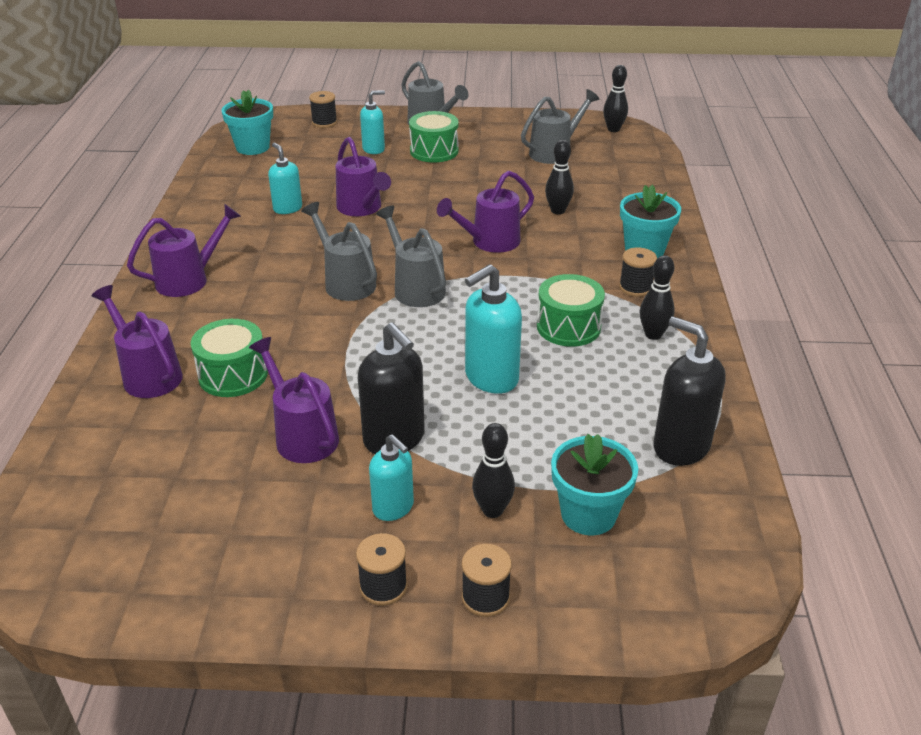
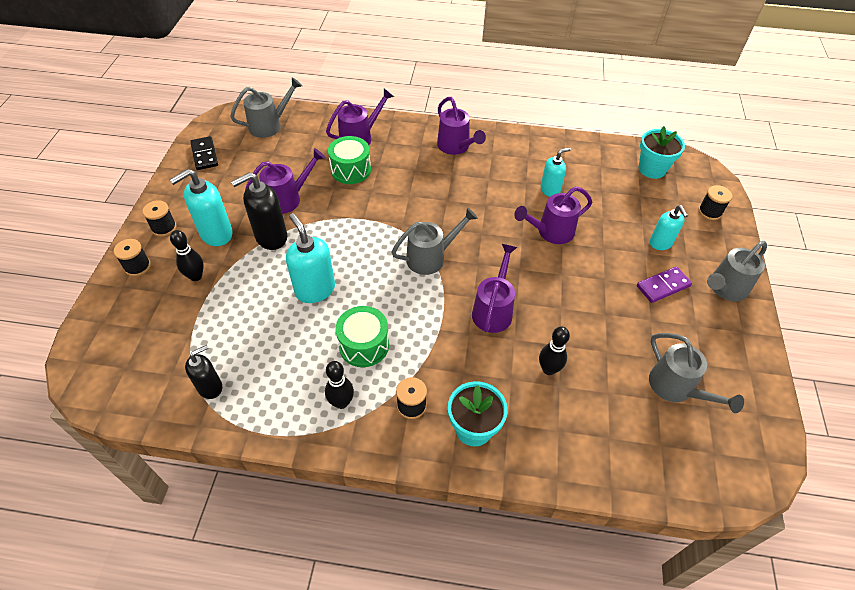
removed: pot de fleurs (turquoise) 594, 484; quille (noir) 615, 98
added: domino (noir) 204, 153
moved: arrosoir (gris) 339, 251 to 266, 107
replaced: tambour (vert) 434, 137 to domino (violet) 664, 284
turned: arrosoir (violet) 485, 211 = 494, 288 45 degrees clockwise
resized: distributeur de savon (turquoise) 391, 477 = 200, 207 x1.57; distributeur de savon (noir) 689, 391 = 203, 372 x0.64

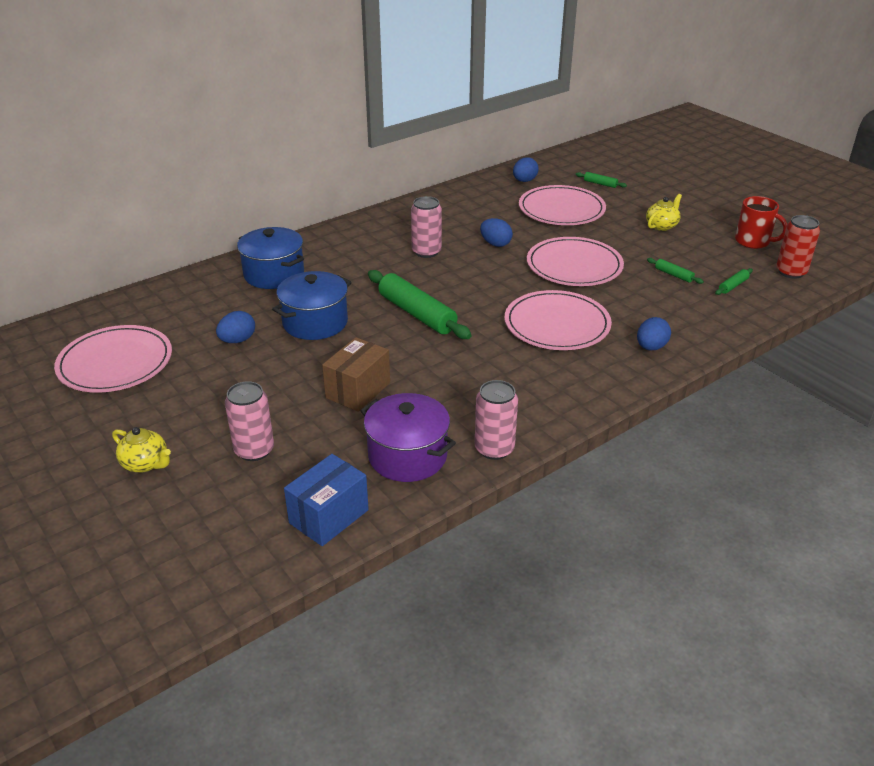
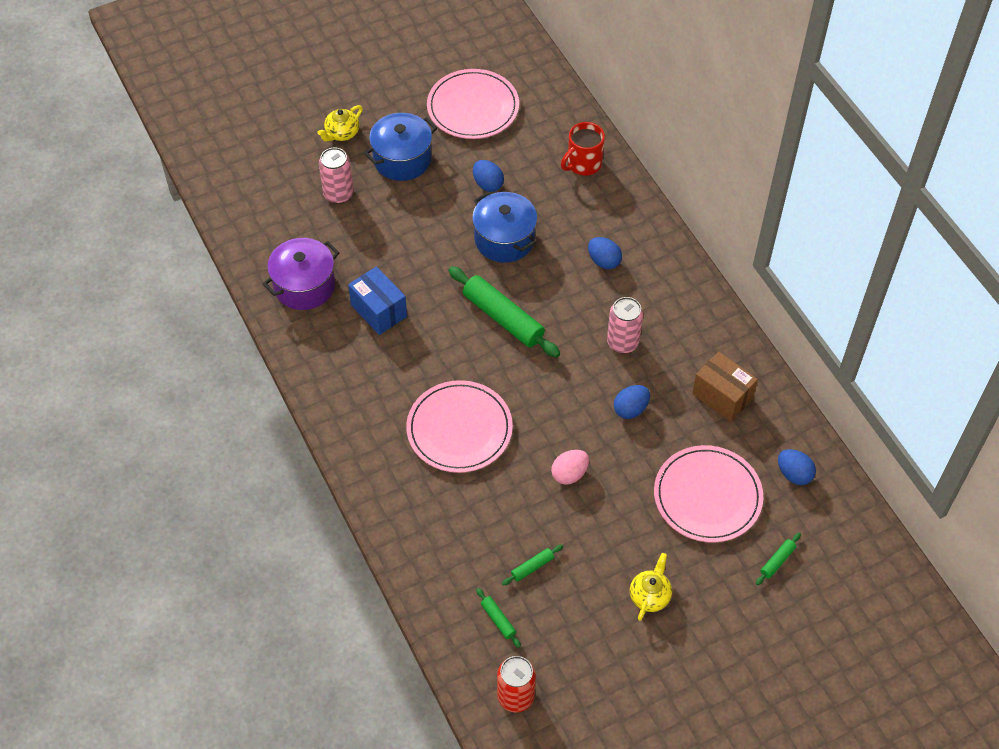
removed: canette (rose) 496, 420
moved: marmite (bleu) 270, 258 to 400, 147; boîte (bleu) 326, 500 to 377, 300; boîte (marron) 356, 374 to 725, 387; œuf (bleu) 654, 334 to 605, 253; tasse (rouge) 761, 222 to 583, 148
replaced: assiette (rose) 575, 261 to œuf (rose) 570, 467
turned: rouleau à pâtisserie (vert) 420, 304 = 504, 311 75 degrees clockwise; théière (jaune) 664, 212 = 651, 587 120 degrees counterclockwise

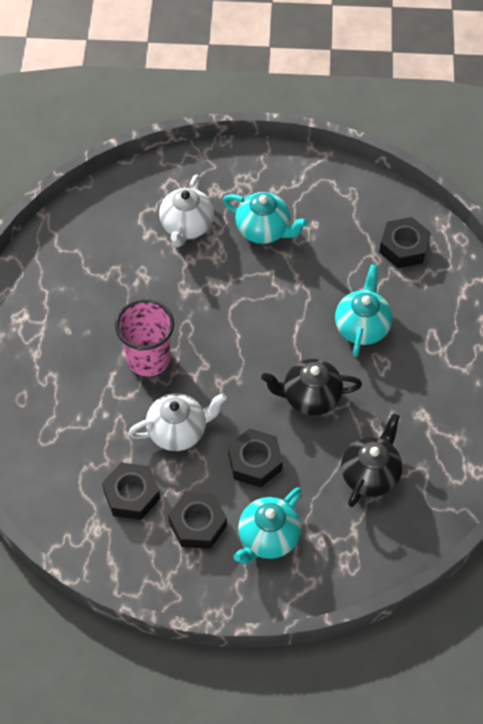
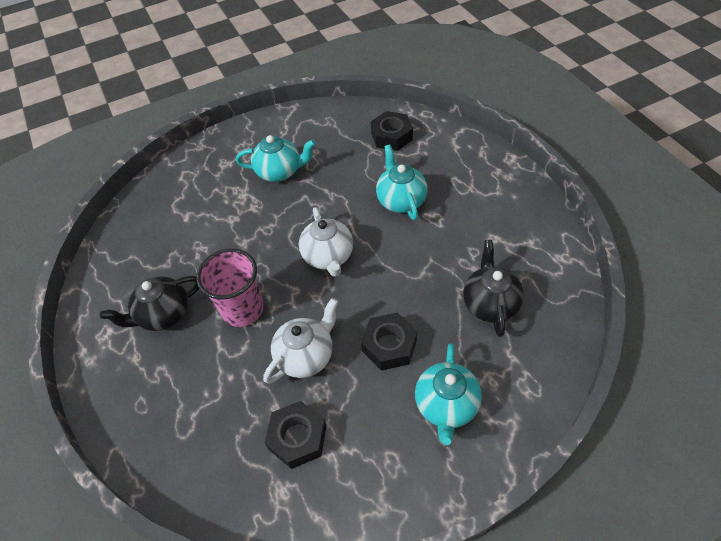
removed: écrou (noir) 197, 520
moved: théière (blanc) 186, 210 to 326, 242; théière (noir) 311, 387 to 149, 303

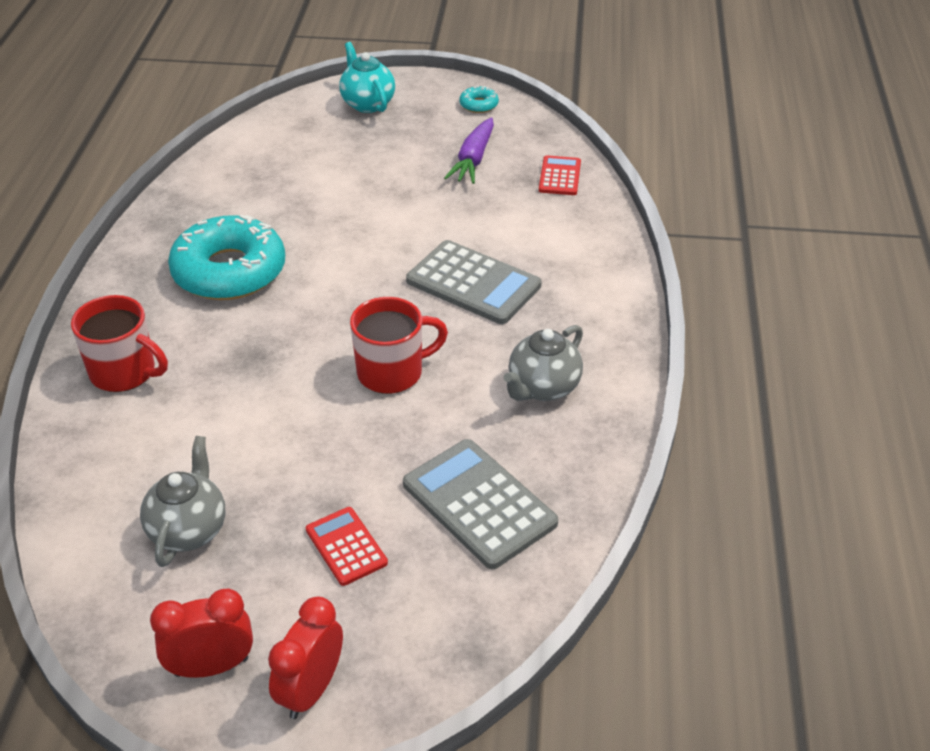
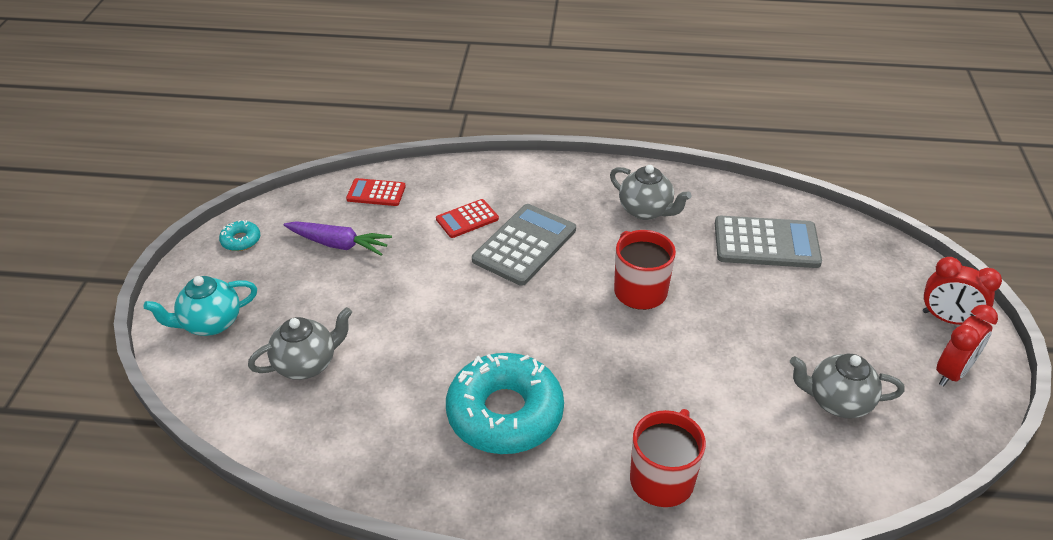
added: théière (gris) 300, 343
moved: calculatrice (rouge) 347, 546 to 467, 218
turned: réveil (rouge) 201, 633 = 967, 345 120 degrees counterclockwise; calculatrice (gris) 480, 504 = 768, 242 135 degrees counterclockwise

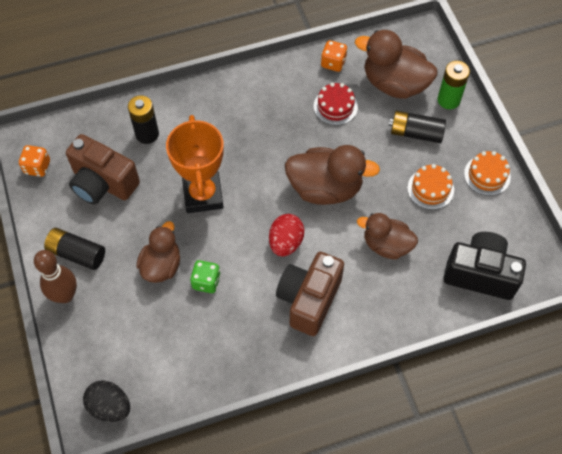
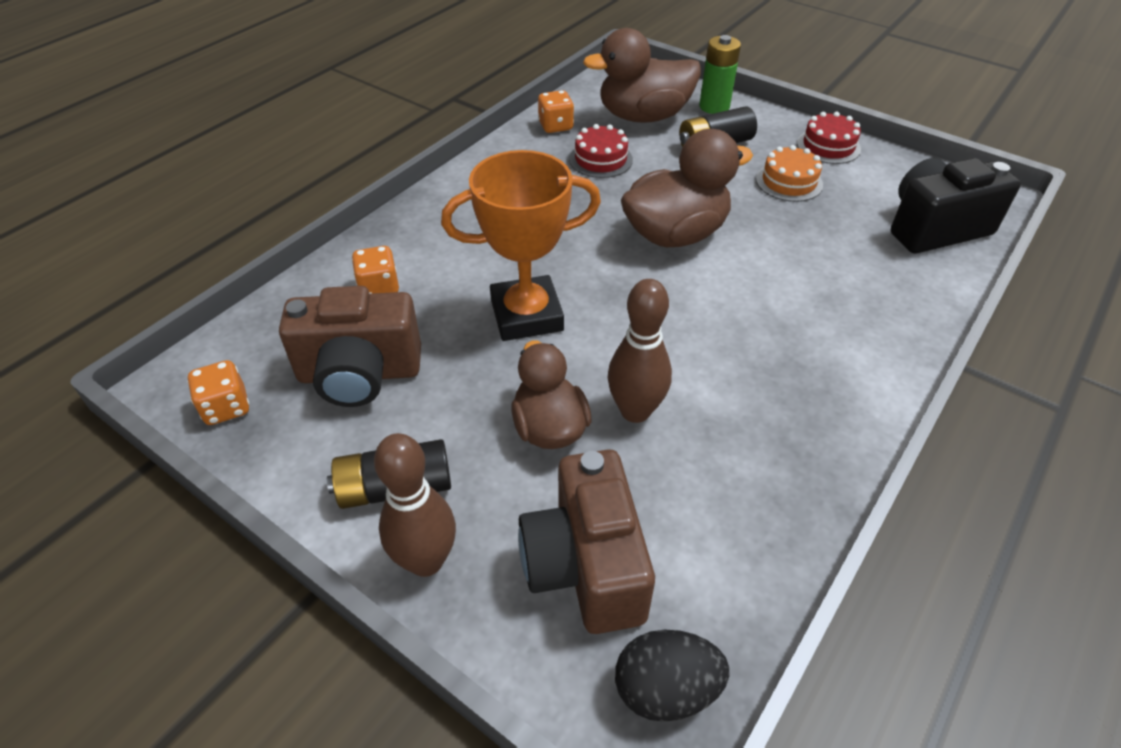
removed: œuf (rouge) 286, 235; canard (marron) 387, 236
moved: appareil photo (marron) 310, 294 to 586, 541
replaced: pile (noir) 143, 119 to dé (orange) 375, 270; dé (vert) 205, 276 to quille (marron) 639, 351
recoloured: gâteau (orange) 487, 173 to gâteau (rouge) 829, 138
turned: trophée (orange) 195, 164 = 521, 245 60 degrees counterclockwise

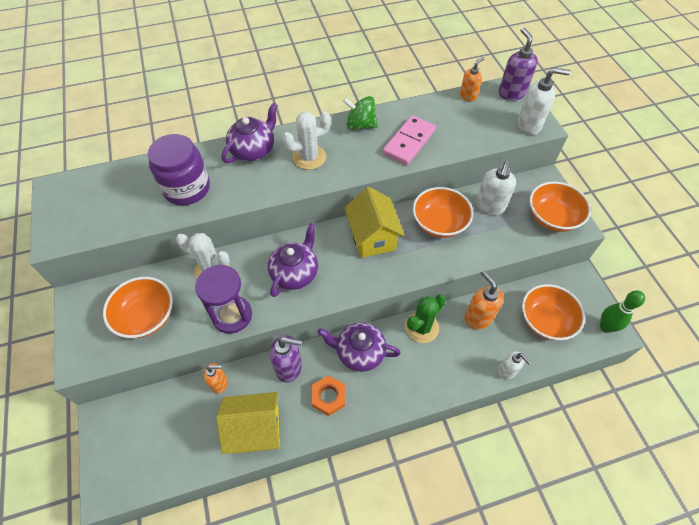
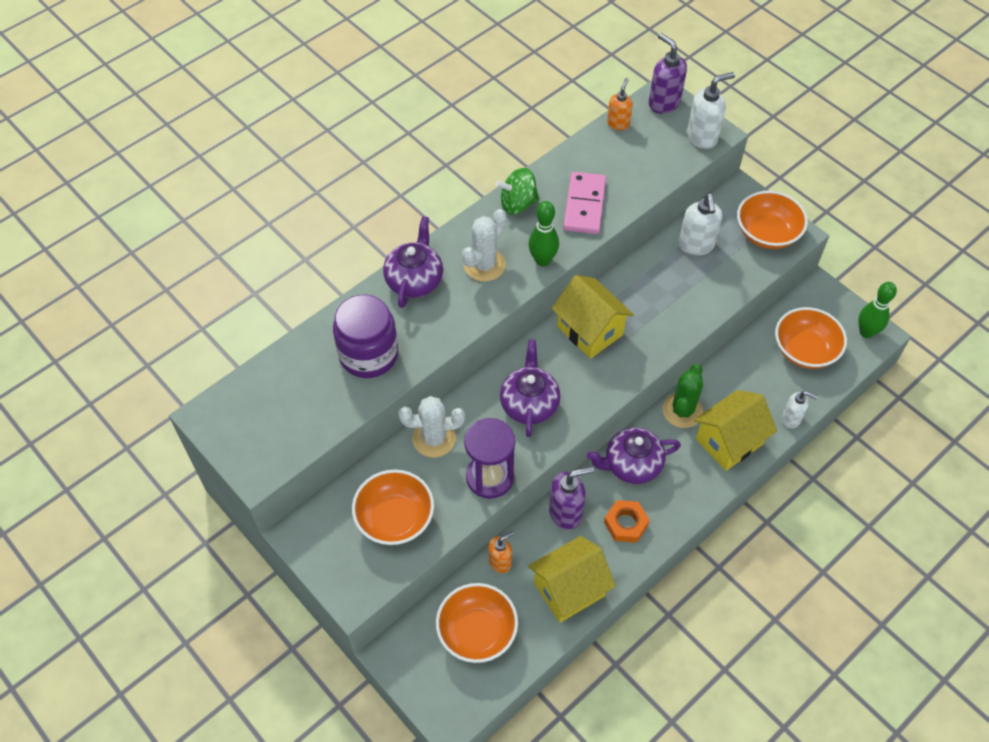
removed: distributeur de savon (orange) 484, 299
added: quille (vert) 543, 233; maison (jaune) 735, 430
moved: bol (orange) 443, 212 to 477, 623

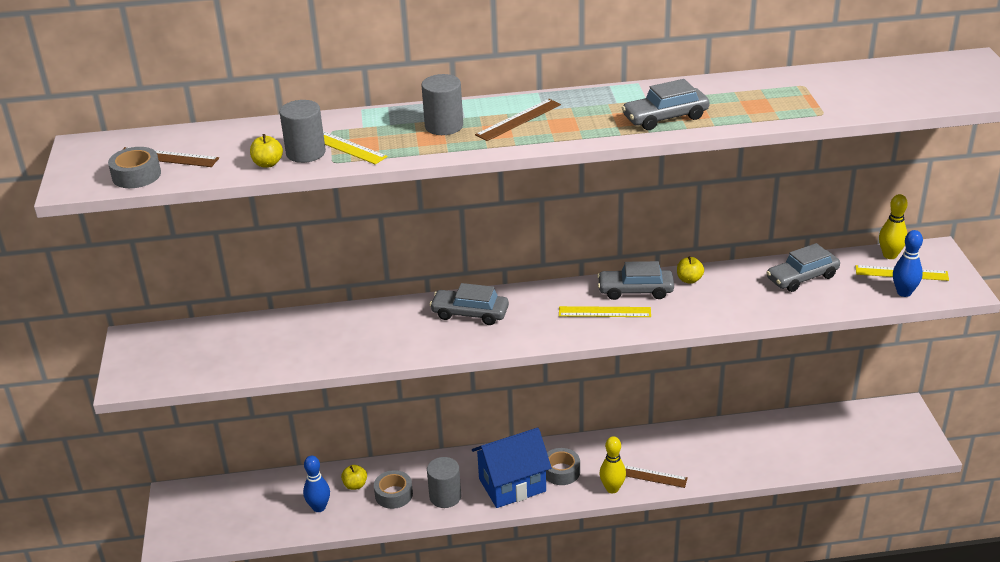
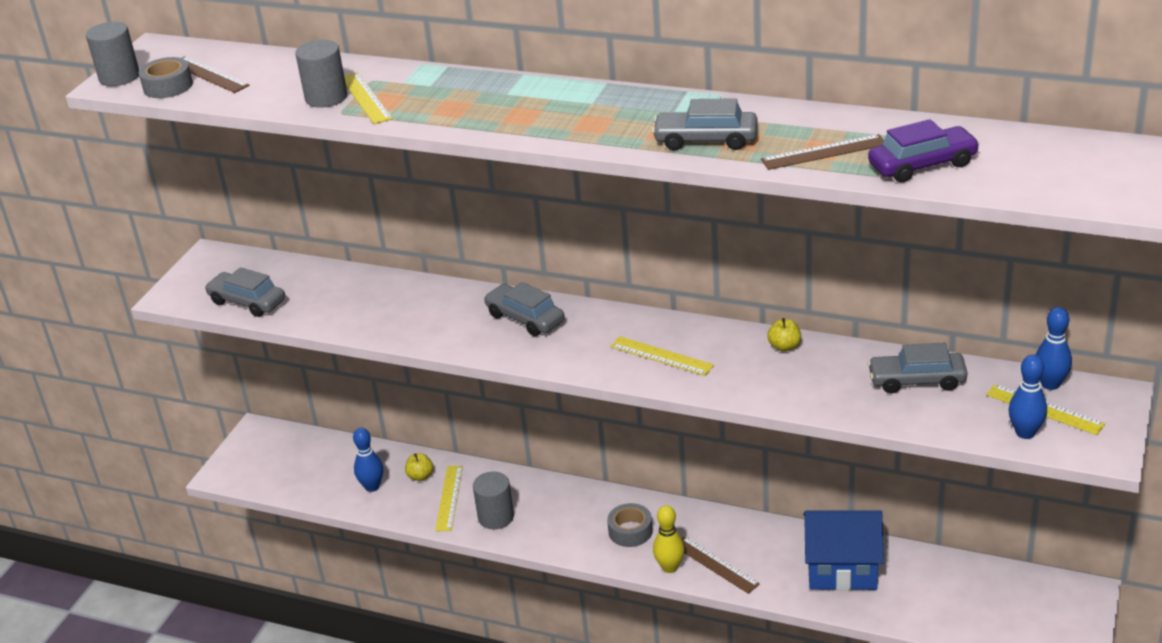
removed: pomme (jaune) 266, 151
added: voiture (violet) 924, 150
moved: cylindre (gris) 442, 104 to 112, 54; maison (bleu) 512, 468 to 843, 551; règle (marron) 518, 120 to 822, 152; voiture (gris) 635, 280 to 245, 292
replaced: ruban adhésif (gris) 393, 489 to règle (jaune) 449, 498
recoloured: quille (jaune) 893, 226 to quille (bleu) 1054, 348

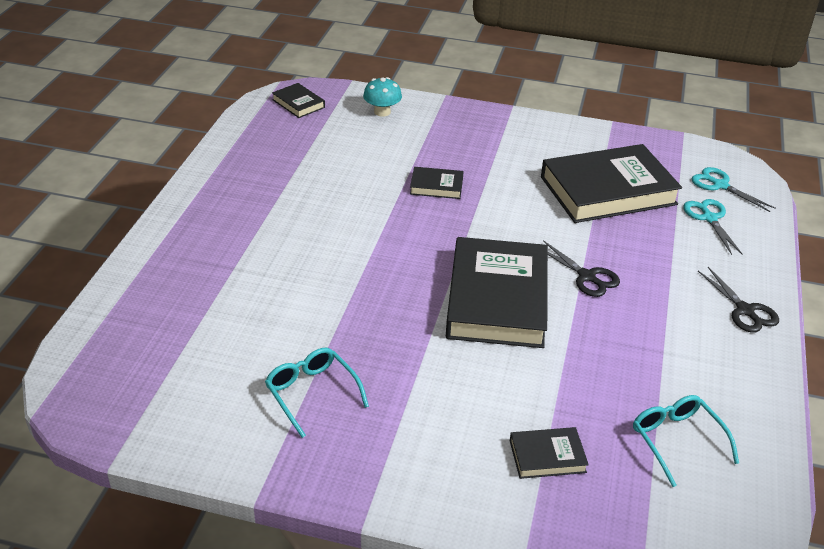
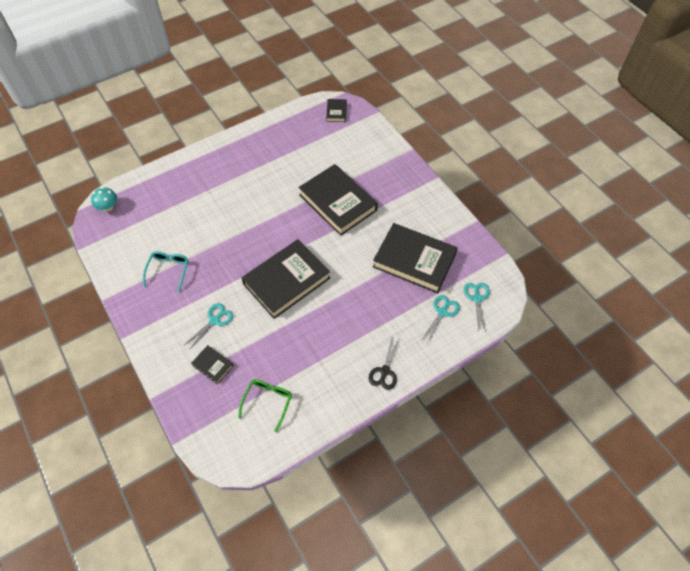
removed: ciseaux (noir) 581, 268
added: ciseaux (turquoise) 208, 326
moved: champignon (turquoise) 382, 97 to 104, 199
recoloured: lunettes (turquoise) 686, 441 to lunettes (vert) 265, 405
resized: livre (noir) 437, 183 = 338, 200 x2.26

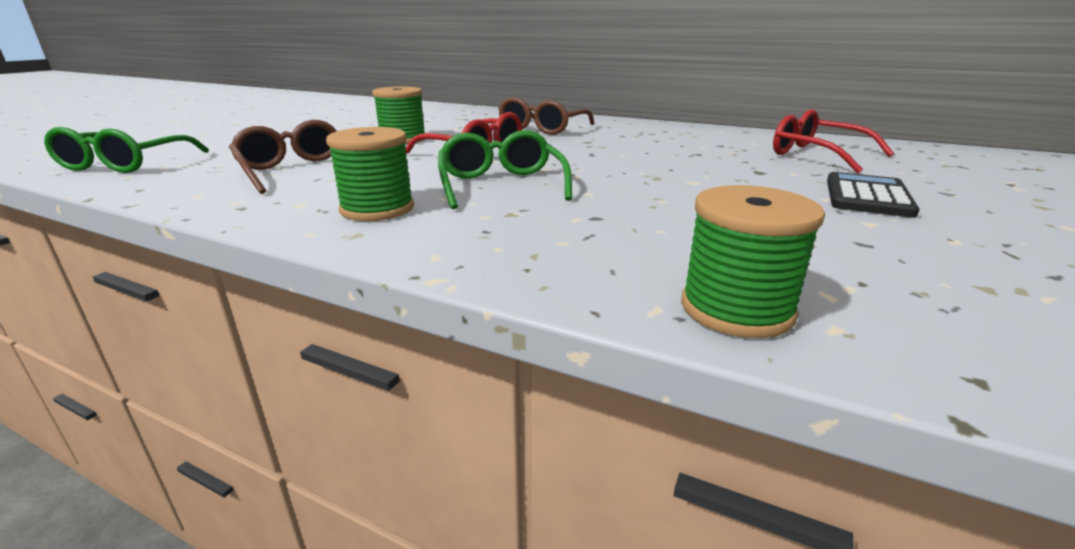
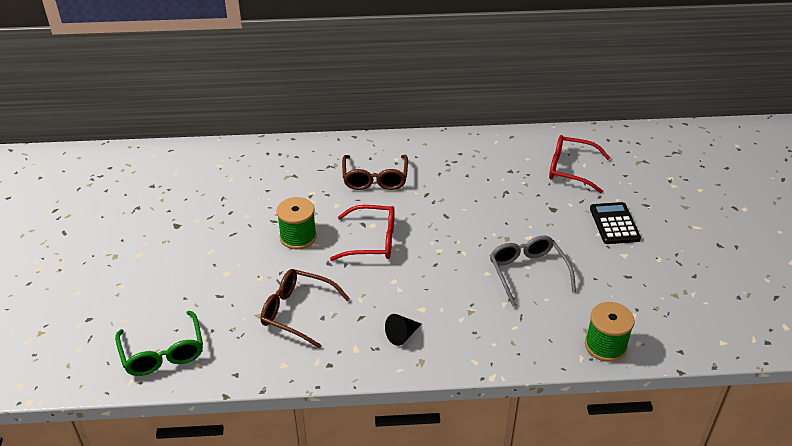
removed: lunettes (vert) 505, 169
added: lunettes (gris) 533, 271
replaced: bobine (vert) 370, 174 to cône (noir) 403, 330

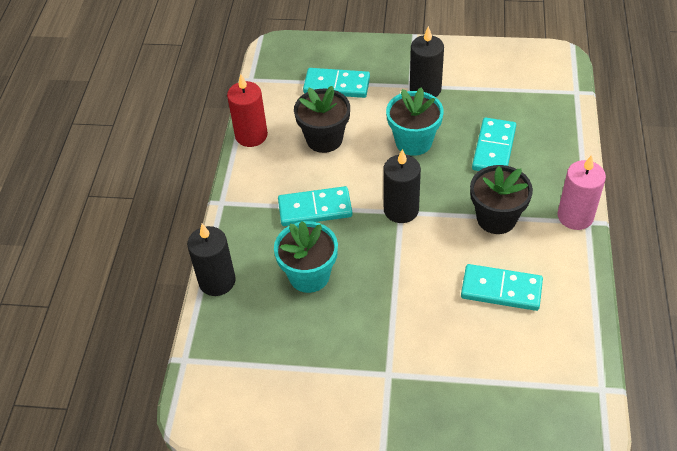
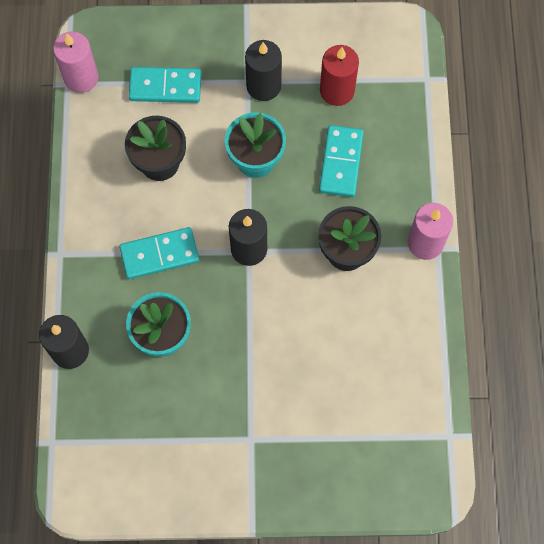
removed: domino (turquoise) 502, 287
added: bougie (rose) 76, 62
moved: bougie (rouge) 247, 110 to 339, 75

